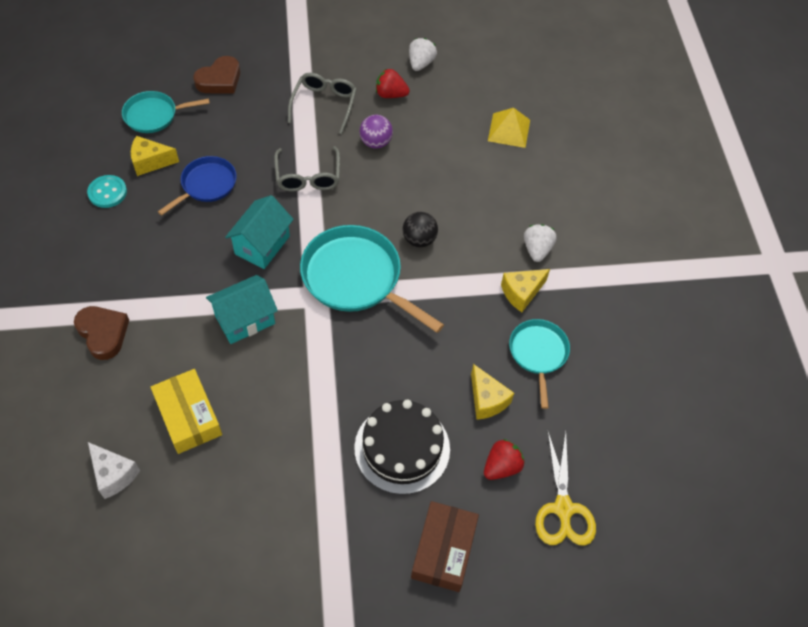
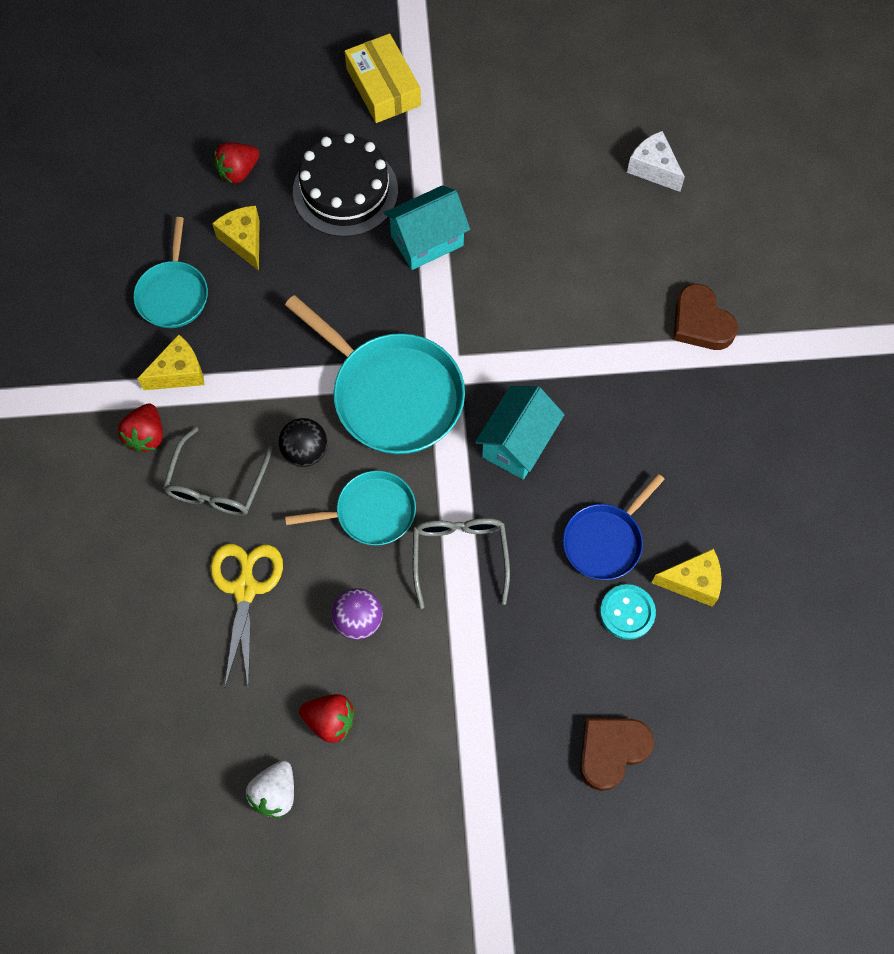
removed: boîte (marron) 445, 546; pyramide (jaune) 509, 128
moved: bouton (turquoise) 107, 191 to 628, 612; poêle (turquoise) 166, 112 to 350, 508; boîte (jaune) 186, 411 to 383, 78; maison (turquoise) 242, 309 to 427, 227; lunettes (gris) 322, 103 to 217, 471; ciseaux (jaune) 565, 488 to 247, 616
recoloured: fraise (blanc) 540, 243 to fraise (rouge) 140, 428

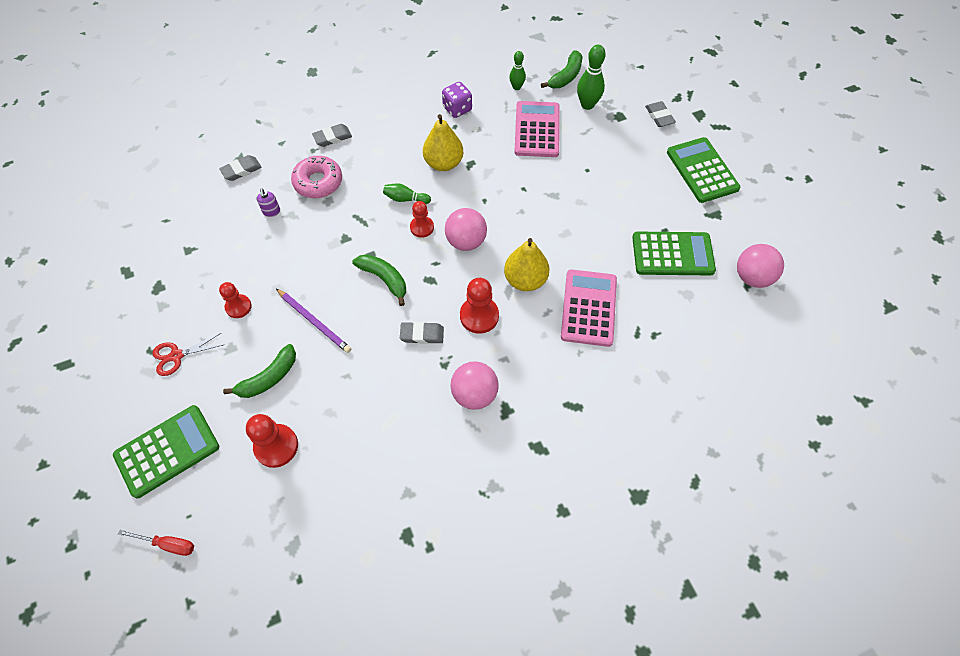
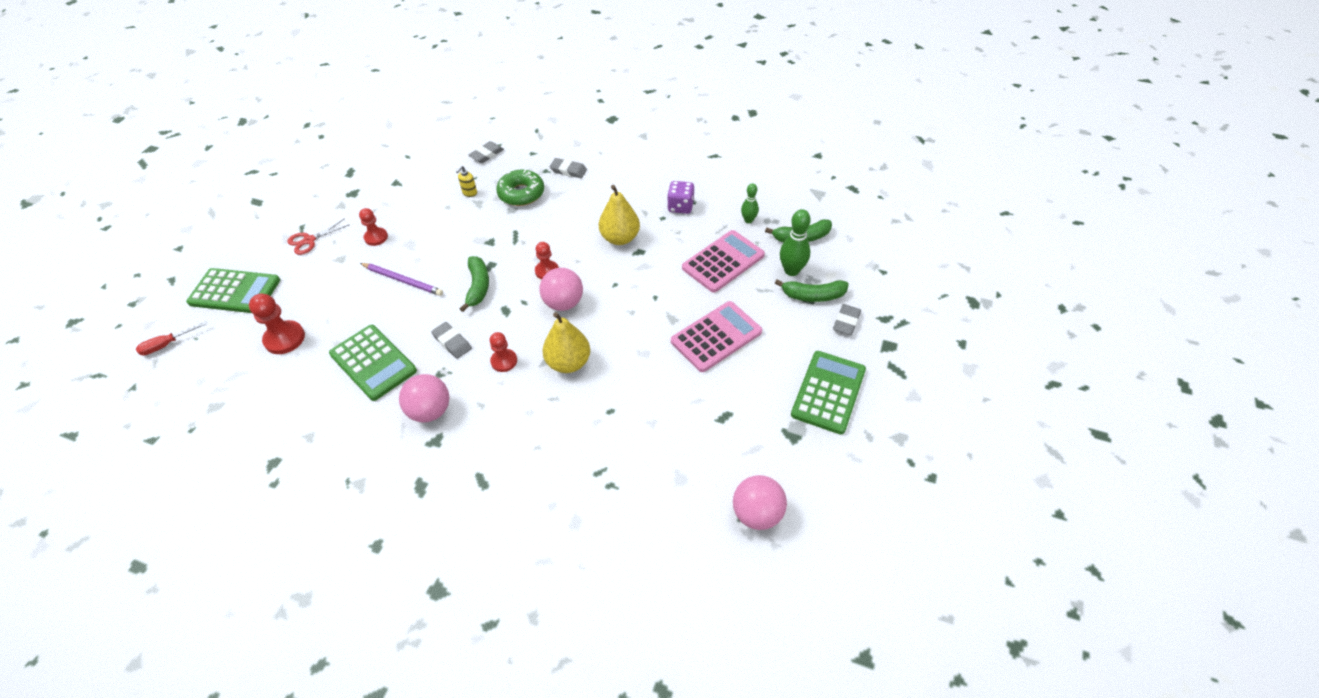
removed: quille (vert) 407, 193
moved: banane (vert) 259, 371 to 812, 290; calculatrice (rose) 589, 308 to 716, 336; calculatrice (vert) 674, 253 to 373, 363
recoloured: distributeur de savon (violet) 268, 202 to distributeur de savon (jaune) 466, 181; beignet (rose) 316, 177 to beignet (vert) 520, 188
turned: tournevis (rouge) 156, 543 = 171, 338 90 degrees clockwise; ciseaux (rouge) 188, 354 = 318, 236 60 degrees counterclockwise; gomme (gris) 240, 168 = 486, 152 60 degrees counterclockwise; crayon (violet) 313, 321 = 401, 279 60 degrees counterclockwise
resized: pion (rouge) 479, 306 = 503, 352 x0.66

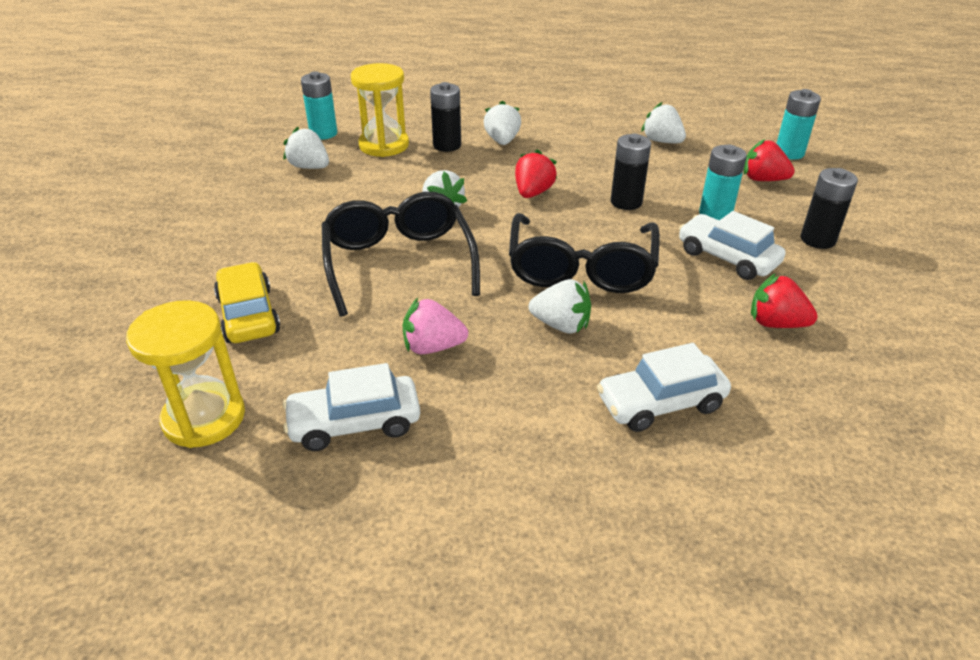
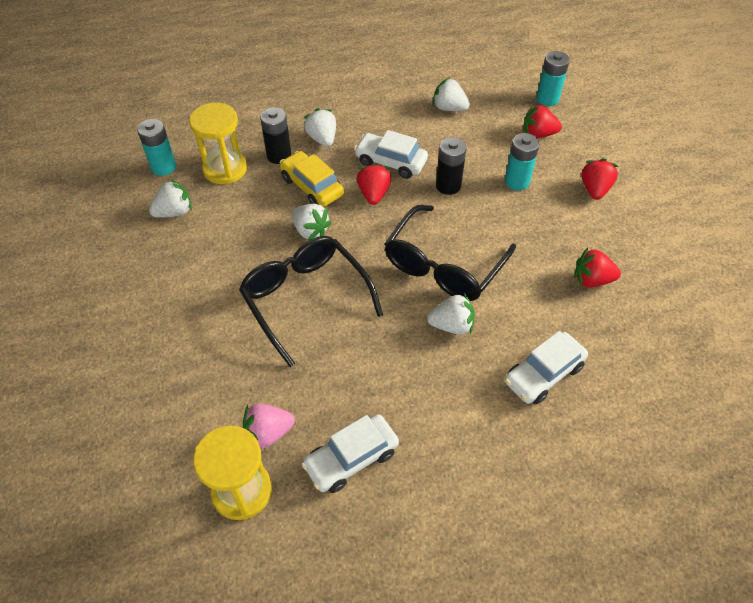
moved: voiture (jaune) 247, 302 to 312, 179; fraise (rose) 435, 326 to 269, 426; voiture (blanc) 732, 245 to 391, 154
replaced: pile (noir) 829, 208 to fraise (rouge) 599, 179
turned: fraise (blanc) 306, 148 = 170, 198 135 degrees clockwise; lunettes (noir) 584, 253 = 450, 253 45 degrees clockwise

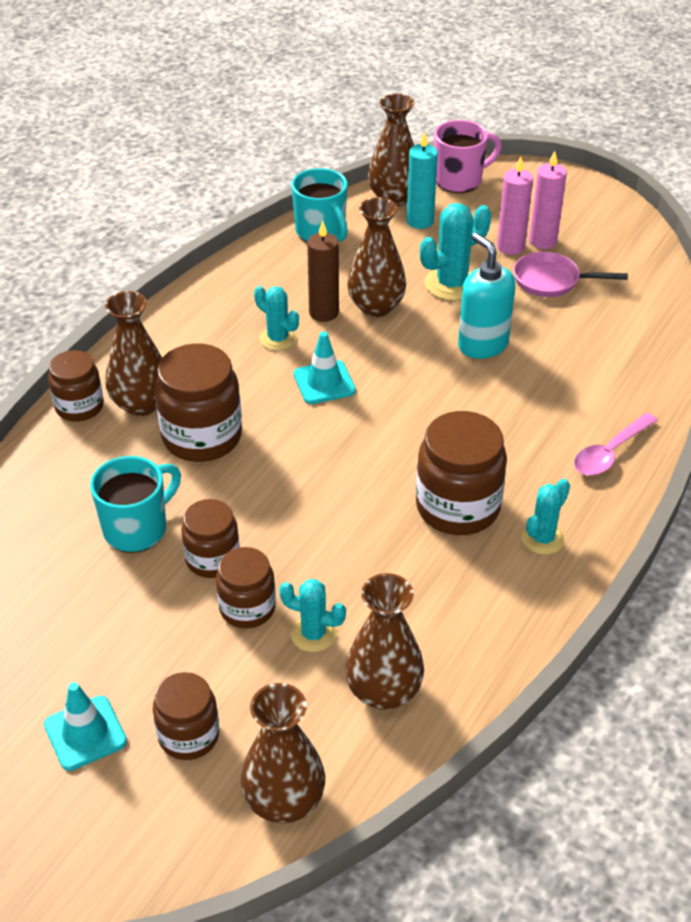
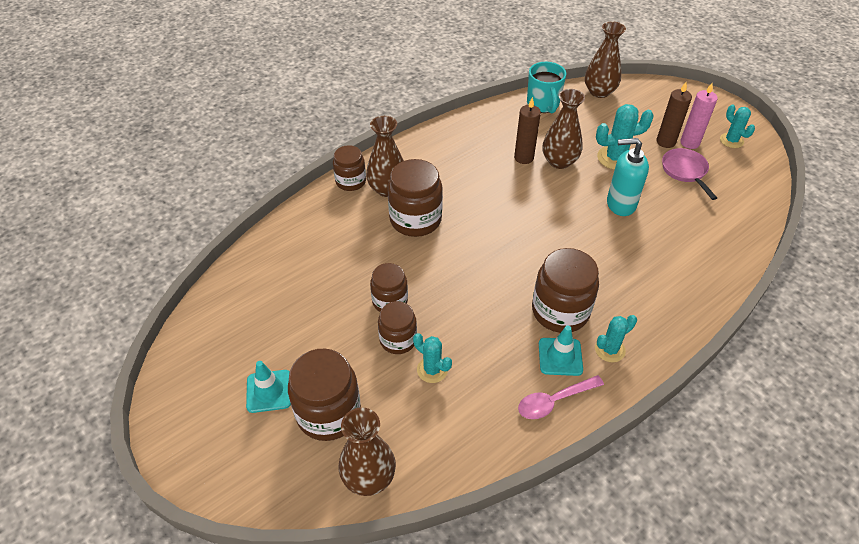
removed: tasse (turquoise) 135, 504; vase (marron) 384, 641; bougie (turquoise) 422, 180; tasse (rose) 468, 156
moved: cactus (turquoise) 276, 318 to 737, 126; cône de chantier (turquoise) 325, 367 to 561, 351; cuillère (rose) 616, 444 to 561, 397
recoloured: bougie (rose) 515, 206 to bougie (marron) 674, 115
turned: distributeur de savon (turquoise) 486, 296 = 628, 177 75 degrees counterclockwise; poêle (rose) 571, 274 = 689, 174 45 degrees clockwise
resized: bocal (marron) 186, 716 = 324, 395 x1.61

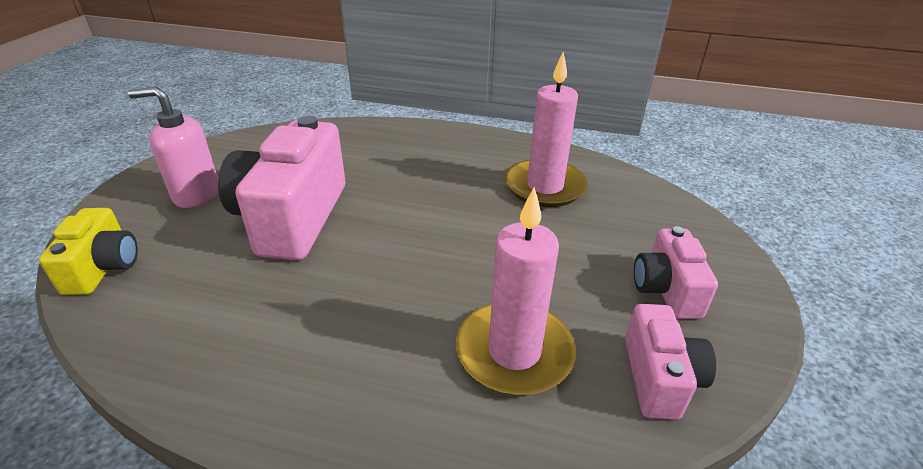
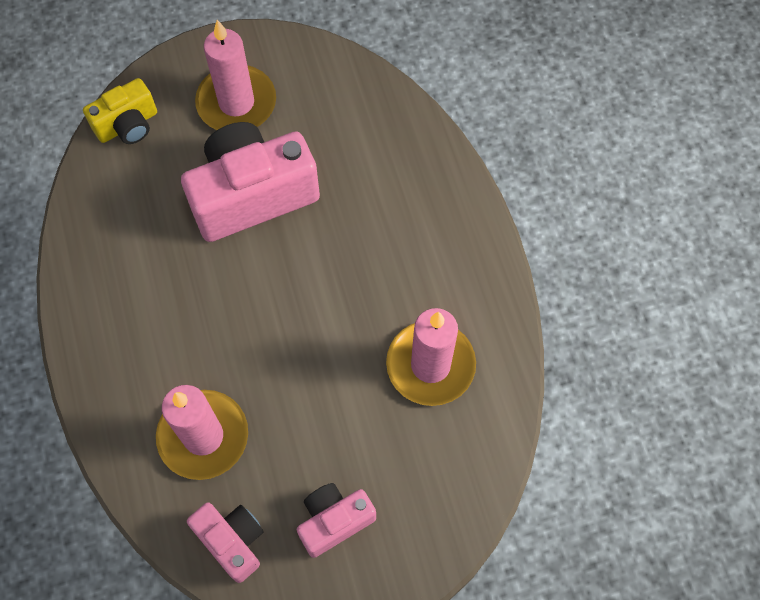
replaced: distributeur de savon (rose) 173, 147 to bougie (rose) 235, 75
turned: appareil photo (rose) 670, 362 = 225, 542 105 degrees counterclockwise

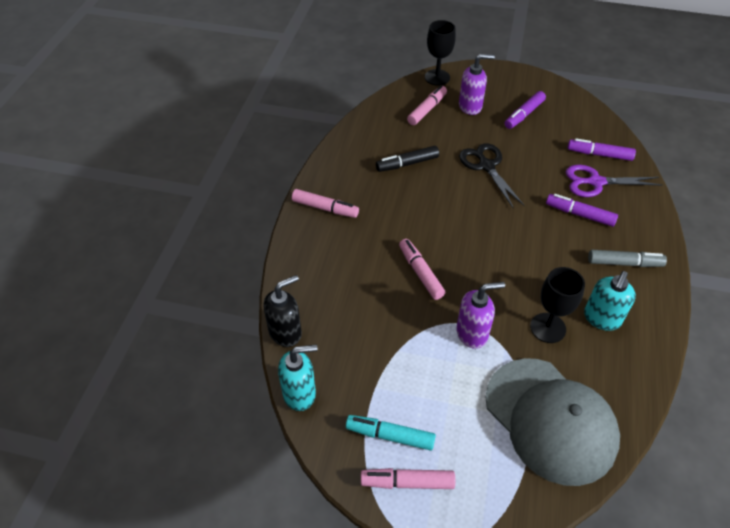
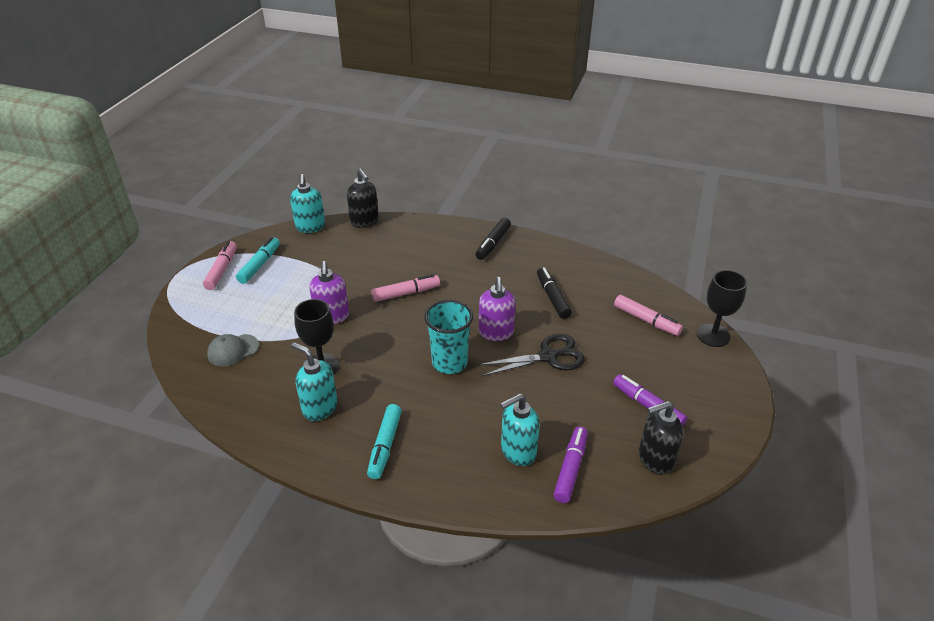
removed: feutre (violet) 582, 210
added: gobelet (turquoise) 448, 337; distributeur de savon (noir) 661, 438
moved: distributeur de savon (violet) 477, 84 to 497, 309
replaced: ciseaux (violet) 614, 181 to distributeur de savon (turquoise) 520, 429
recoloured: feutre (rose) 325, 203 to feutre (noir) 493, 239; feutre (gris) 627, 258 to feutre (turquoise) 384, 441
resized: casquette (gris) 552, 422 = 233, 350 x0.42

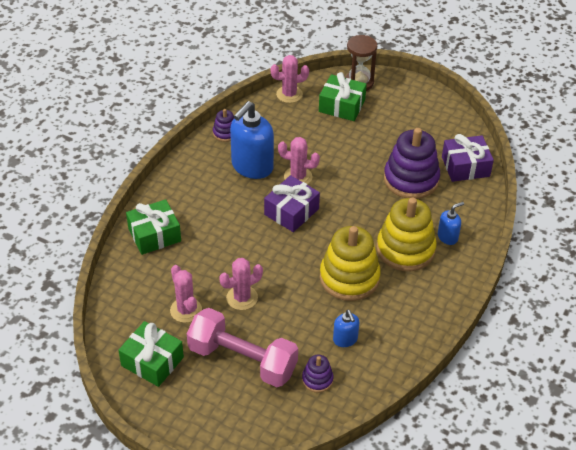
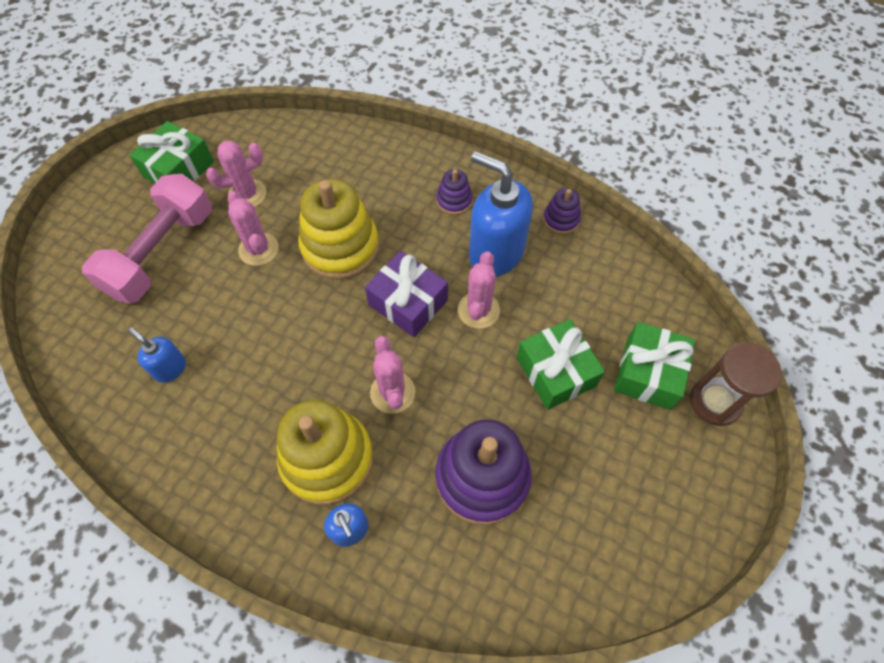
removed: cadeau (violet) 468, 158
moved: cadeau (vert) 153, 227 to 560, 364; cactus (rose) 290, 79 to 392, 375; jouet à empiler (violet) 318, 374 to 454, 192; jouet à empiler (jaune) 350, 263 to 338, 229
turned: distributeur de savon (bleu) 346, 328 = 157, 355 60 degrees clockwise

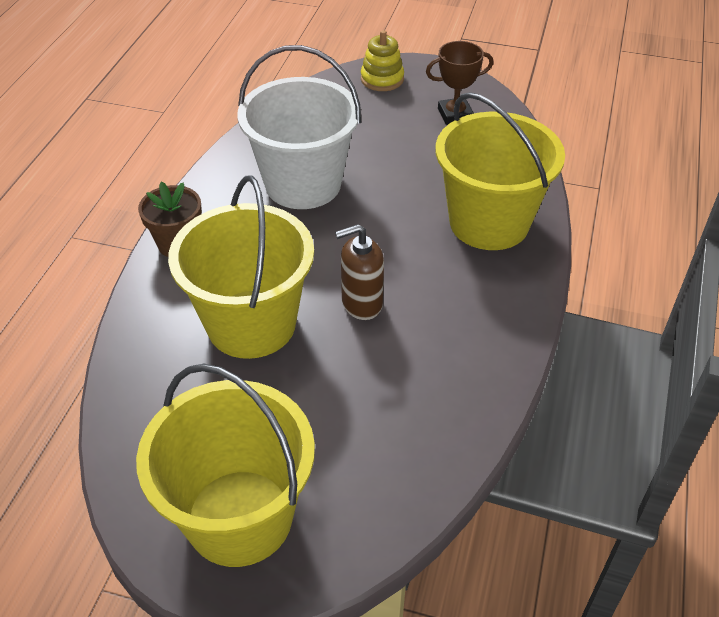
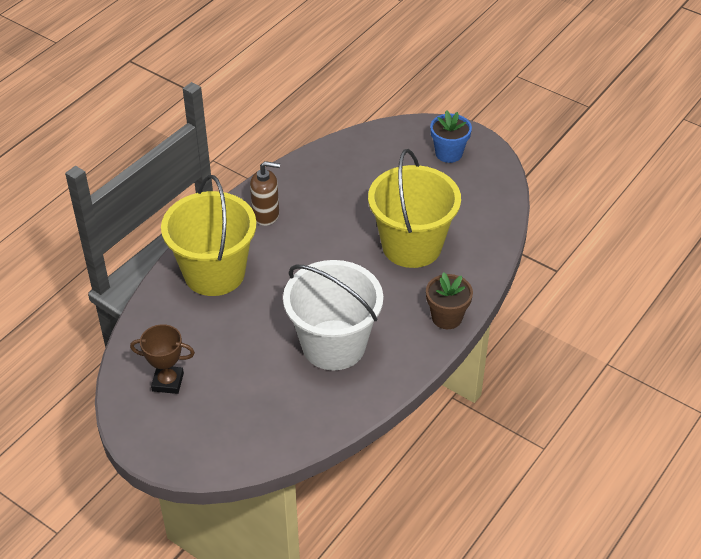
removed: jouet à empiler (jaune) 382, 60
moved: distributeur de savon (marron) 359, 272 to 265, 193
replaced: seau (jaune) 225, 465 to pot de fleurs (bleu) 451, 136

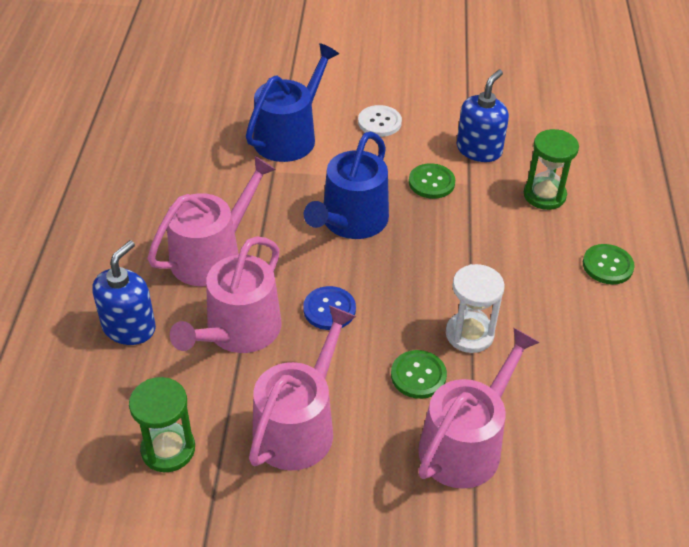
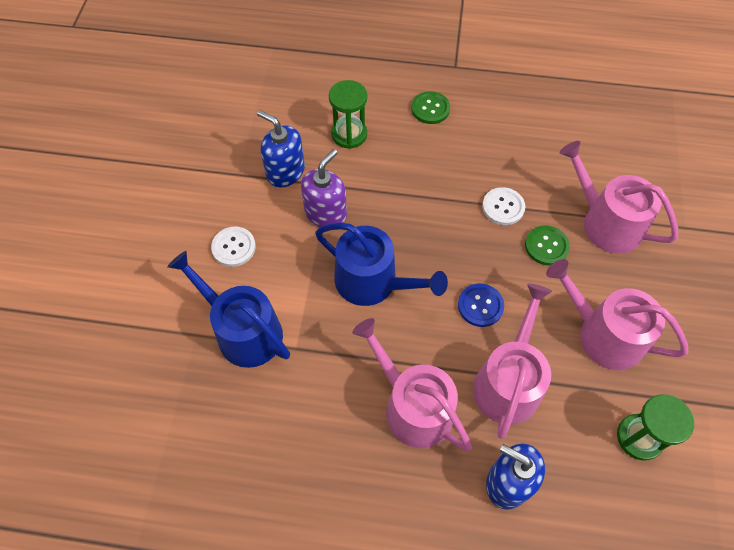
replaced: bouton (vert) 432, 181 to distributeur de savon (violet) 324, 188; sablier (blanc) 475, 308 to bouton (blanc) 503, 206
turned: arrosoir (rose) 225, 294 = 512, 361 105 degrees counterclockwise

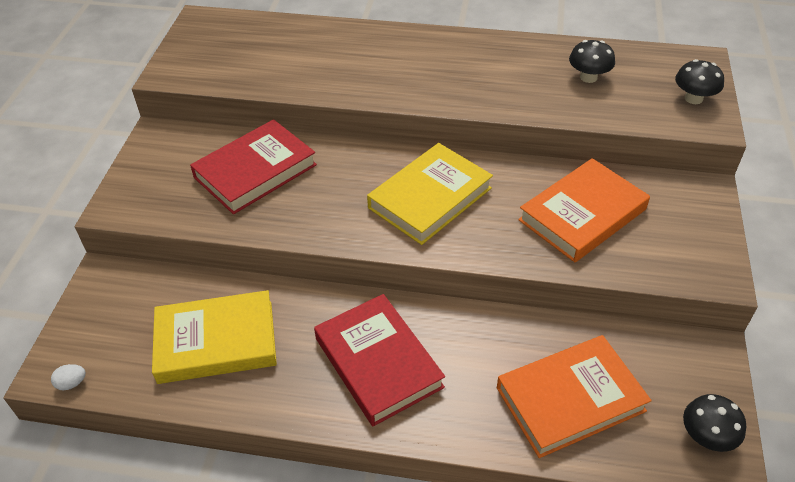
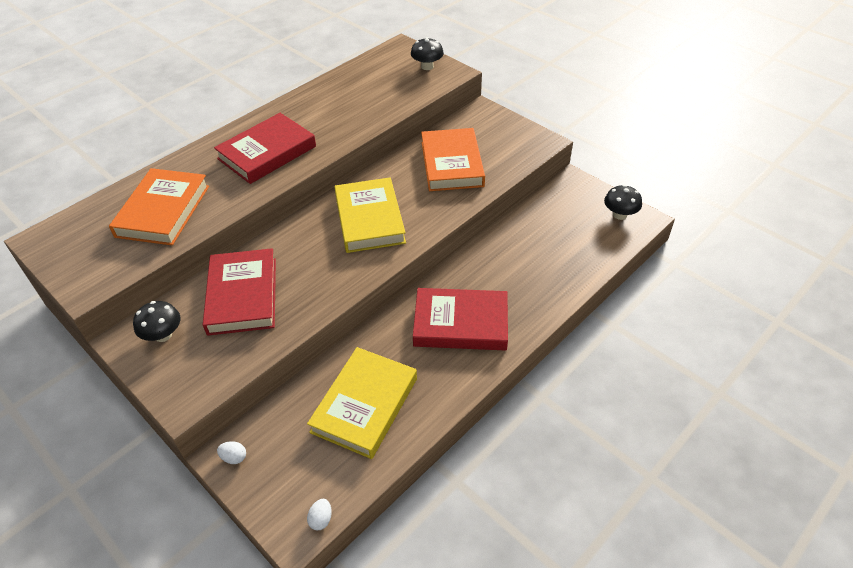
added: livre (rouge) 265, 148; œuf (blanc) 231, 452
moved: livre (orange) 574, 396 to 159, 206; champignon (noir) 592, 61 to 156, 321

